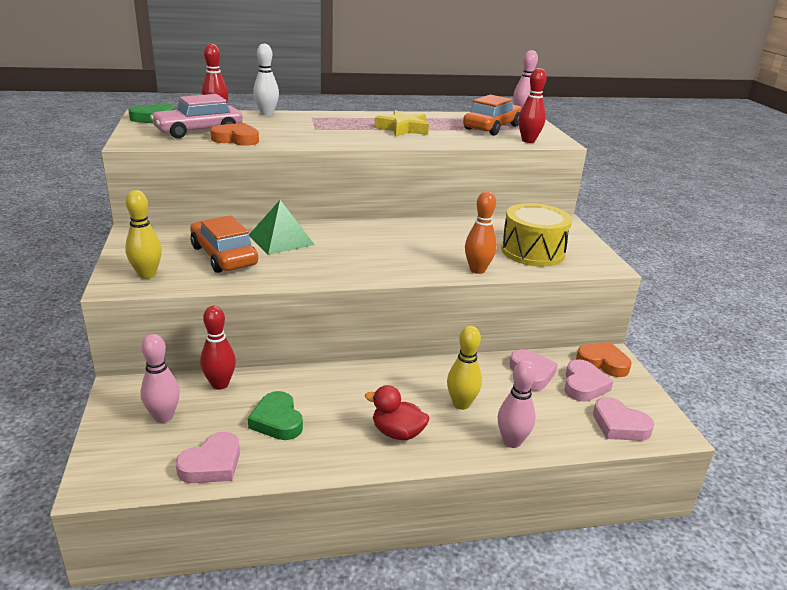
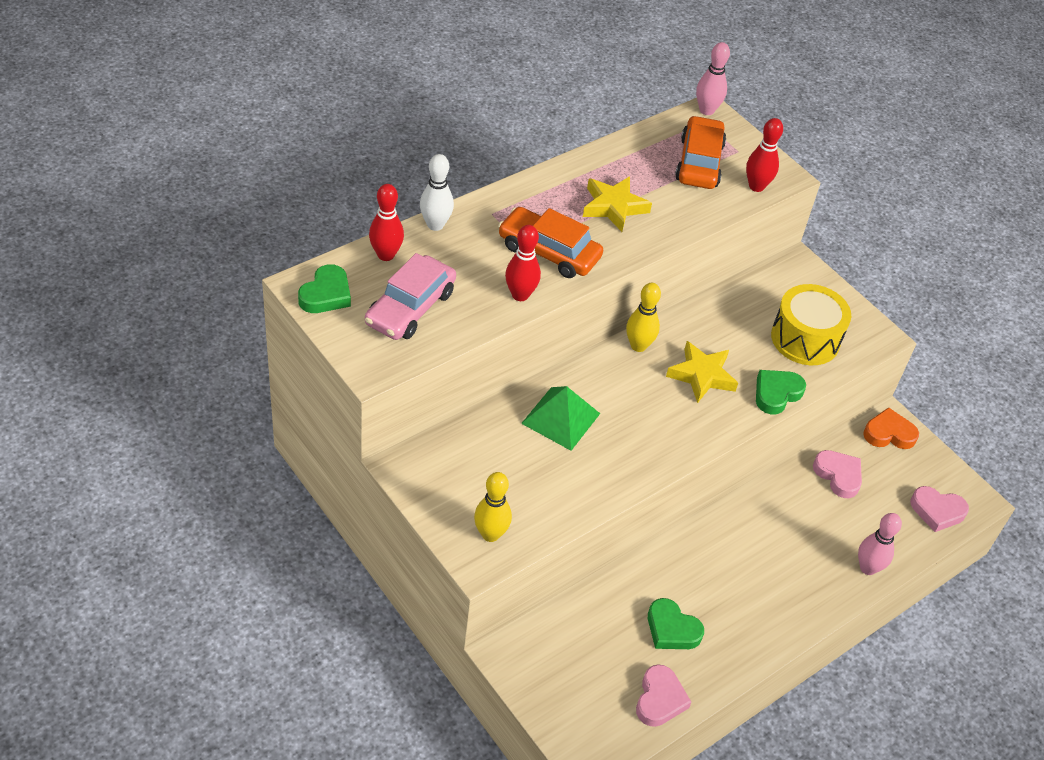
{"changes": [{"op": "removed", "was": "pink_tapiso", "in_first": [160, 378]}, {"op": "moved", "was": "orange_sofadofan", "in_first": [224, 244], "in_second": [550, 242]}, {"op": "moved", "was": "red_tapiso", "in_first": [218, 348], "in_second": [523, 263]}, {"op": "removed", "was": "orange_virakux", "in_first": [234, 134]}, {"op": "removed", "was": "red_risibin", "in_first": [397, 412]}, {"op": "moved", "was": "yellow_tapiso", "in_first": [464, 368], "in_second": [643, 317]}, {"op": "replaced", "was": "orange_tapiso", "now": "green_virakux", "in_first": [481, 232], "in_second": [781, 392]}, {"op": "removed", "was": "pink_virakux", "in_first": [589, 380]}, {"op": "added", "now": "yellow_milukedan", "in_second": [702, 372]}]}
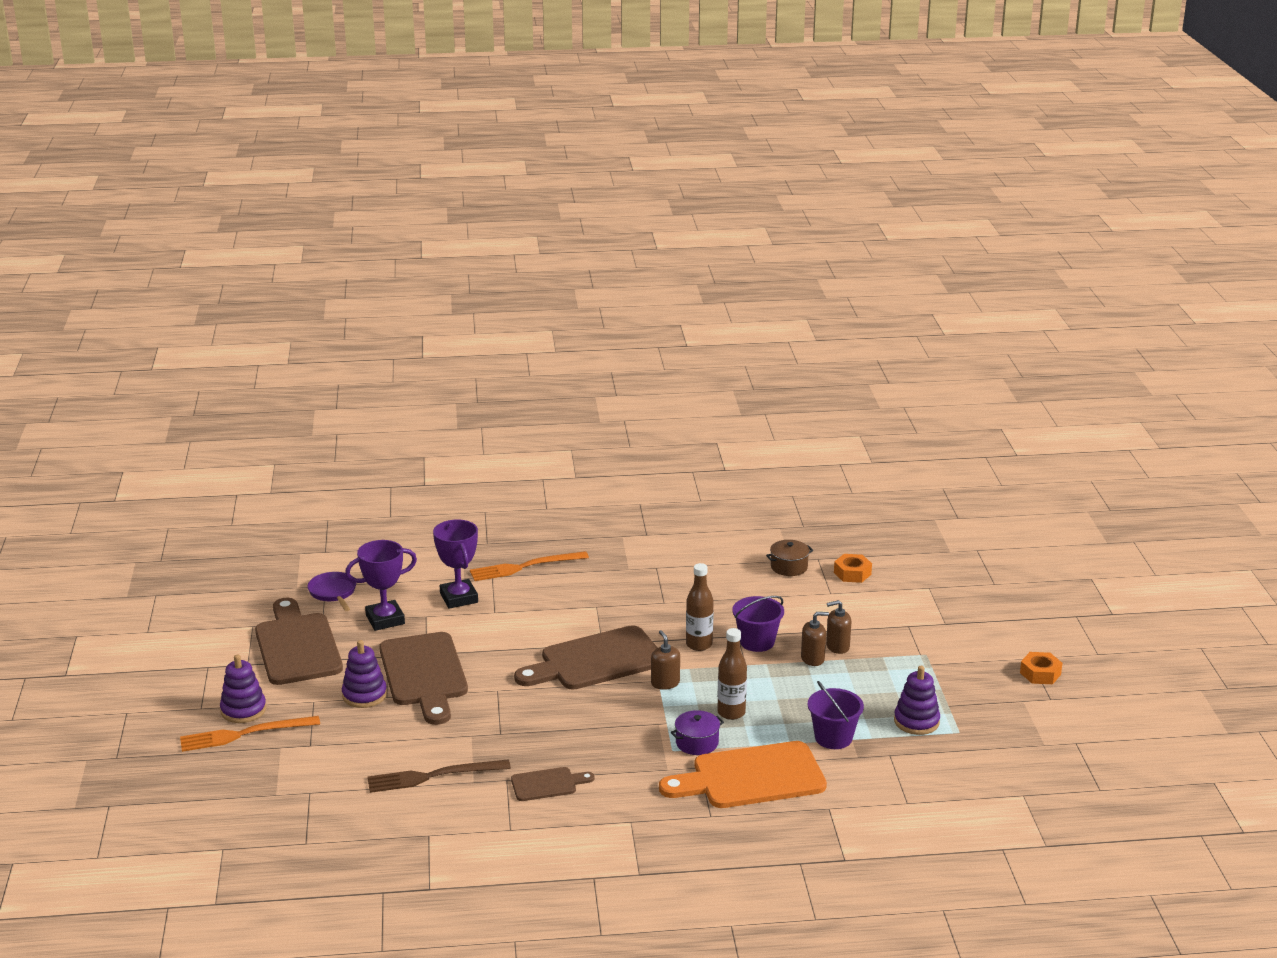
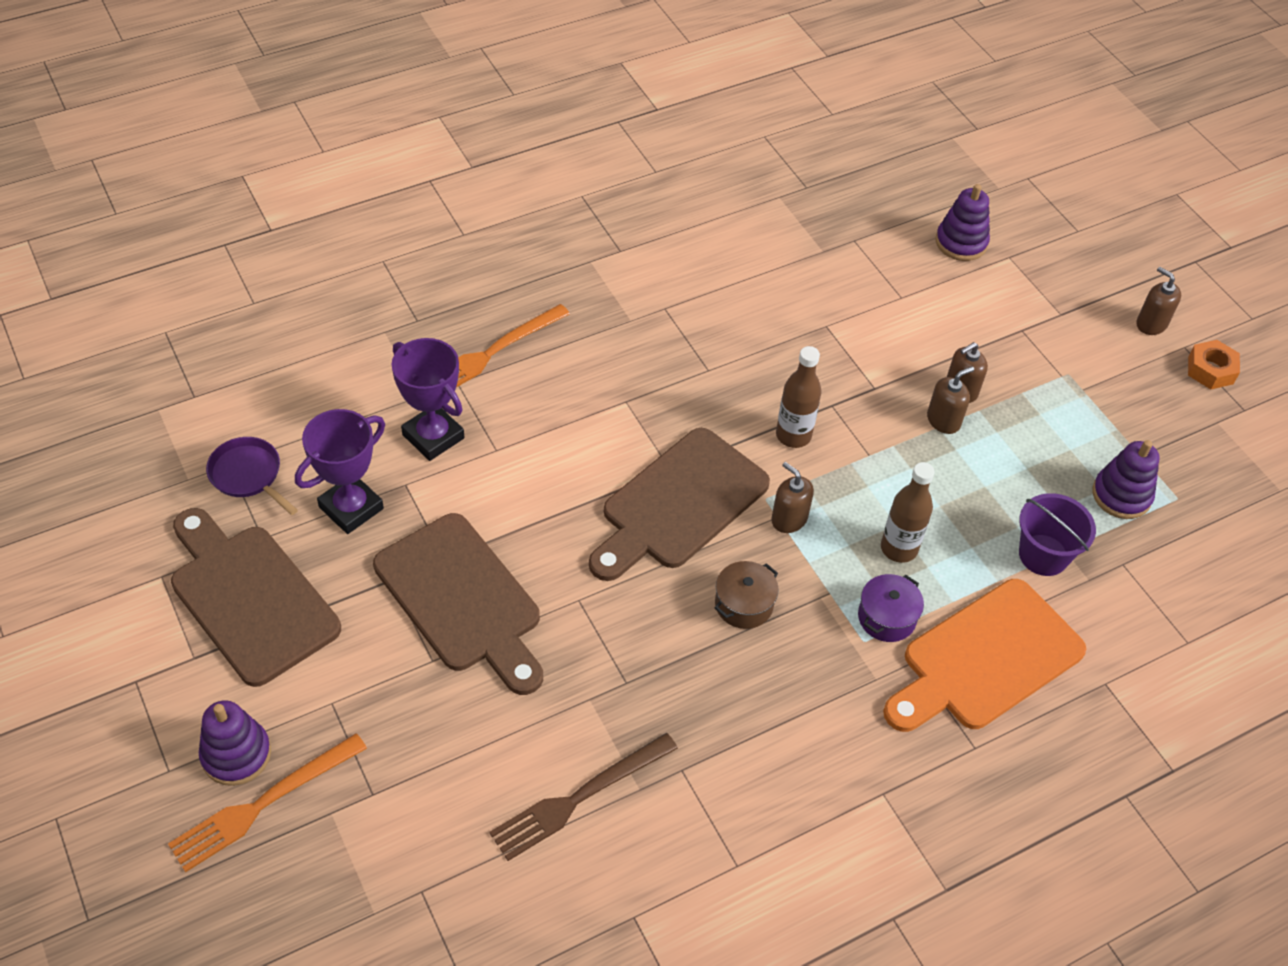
{"changes": [{"op": "moved", "was": "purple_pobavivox", "in_first": [364, 674], "in_second": [962, 222]}, {"op": "removed", "was": "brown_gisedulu", "in_first": [553, 784]}, {"op": "removed", "was": "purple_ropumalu", "in_first": [758, 624]}, {"op": "moved", "was": "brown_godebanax", "in_first": [789, 558], "in_second": [747, 595]}, {"op": "removed", "was": "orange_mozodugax", "in_first": [853, 568]}, {"op": "added", "now": "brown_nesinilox", "in_second": [1159, 301]}]}
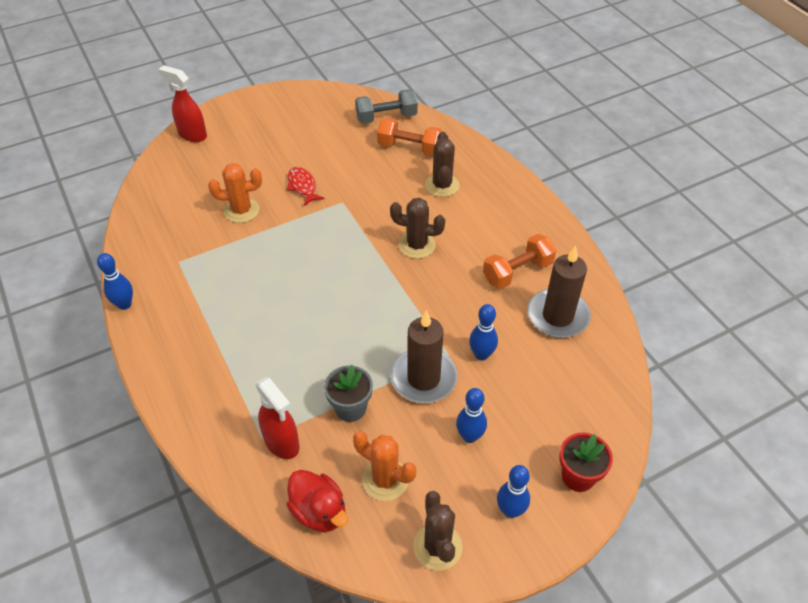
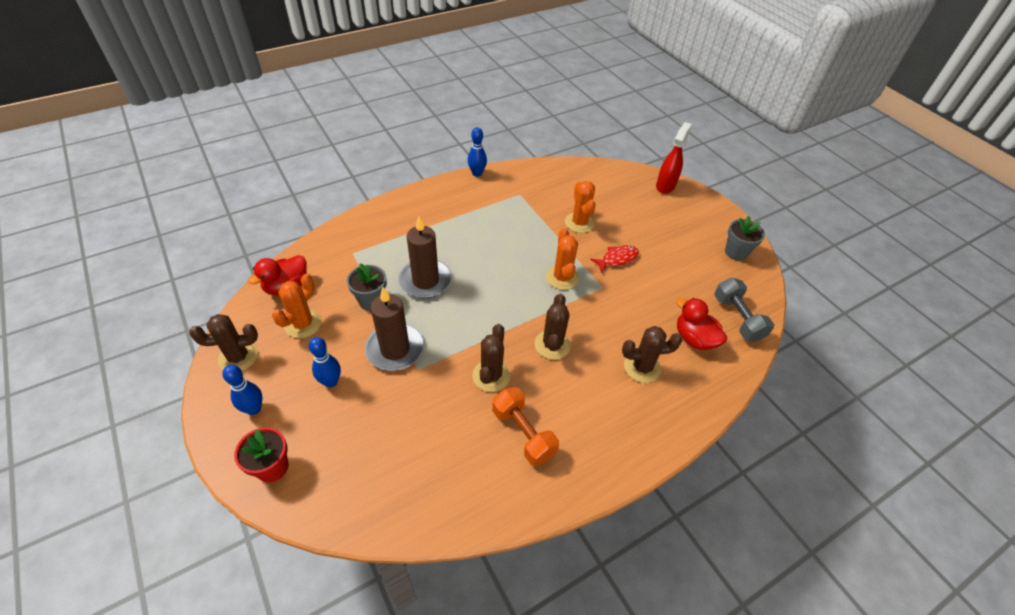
{"changes": [{"op": "removed", "was": "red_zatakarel", "in_first": [278, 418]}, {"op": "replaced", "was": "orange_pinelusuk", "now": "red_risibin", "in_first": [409, 137], "in_second": [701, 324]}, {"op": "removed", "was": "blue_tapiso", "in_first": [483, 332]}, {"op": "moved", "was": "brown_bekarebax", "in_first": [559, 292], "in_second": [425, 257]}, {"op": "added", "now": "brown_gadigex", "in_second": [491, 358]}, {"op": "added", "now": "orange_gadigex", "in_second": [562, 259]}, {"op": "added", "now": "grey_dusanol", "in_second": [745, 238]}]}
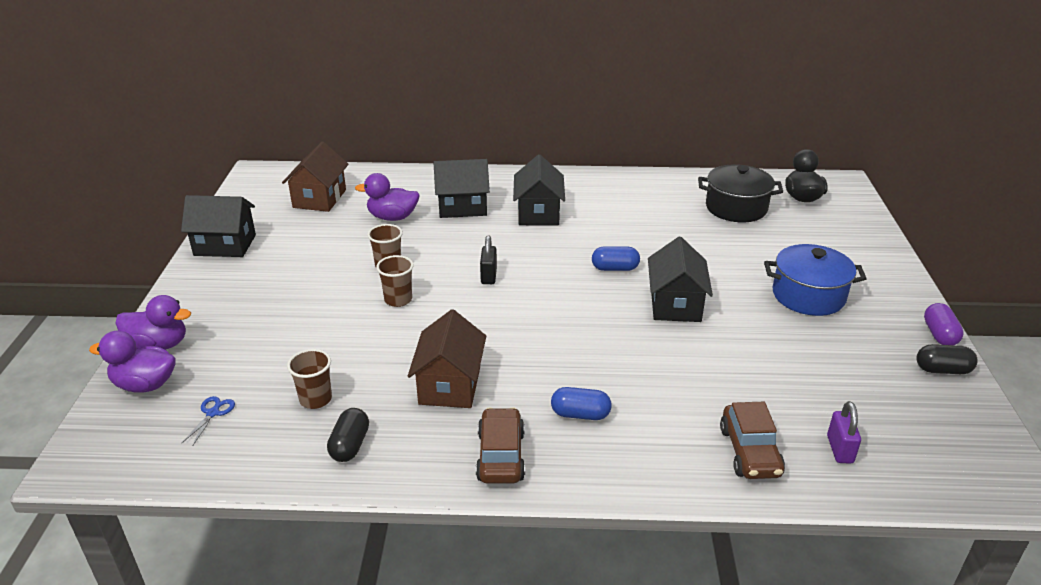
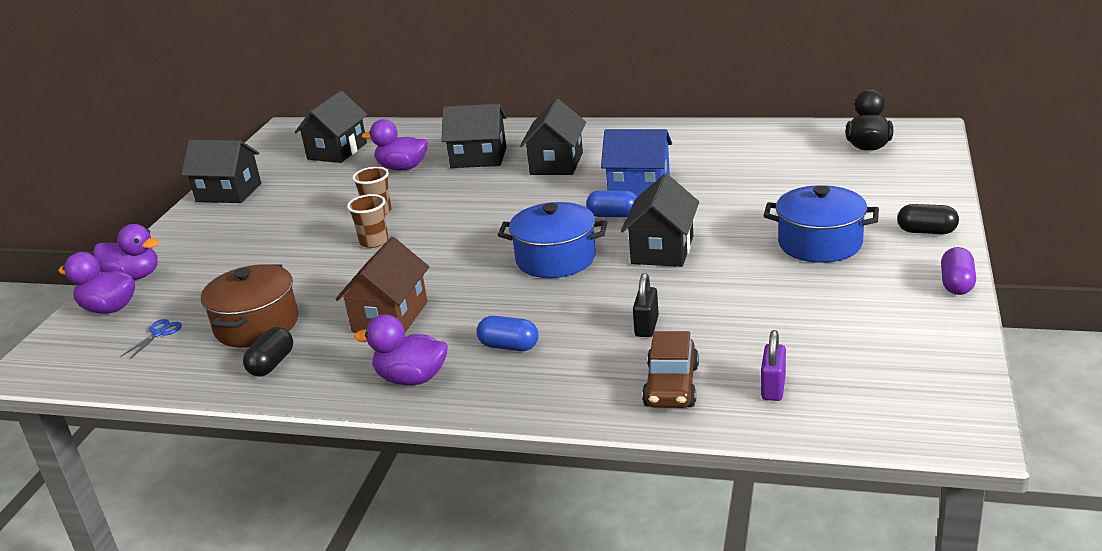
{"changes": [{"op": "recoloured", "was": "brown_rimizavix", "now": "black_rimizavix", "in_first": [315, 177], "in_second": [331, 127]}, {"op": "replaced", "was": "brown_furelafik", "now": "brown_godebanax", "in_first": [309, 379], "in_second": [249, 305]}, {"op": "replaced", "was": "brown_sofadofan", "now": "purple_risibin", "in_first": [500, 445], "in_second": [401, 349]}, {"op": "moved", "was": "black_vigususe", "in_first": [488, 259], "in_second": [646, 305]}, {"op": "removed", "was": "black_godebanax", "in_first": [740, 193]}, {"op": "moved", "was": "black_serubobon", "in_first": [947, 359], "in_second": [928, 219]}, {"op": "added", "now": "blue_godebanax", "in_second": [552, 240]}, {"op": "added", "now": "blue_rimizavix", "in_second": [636, 163]}]}
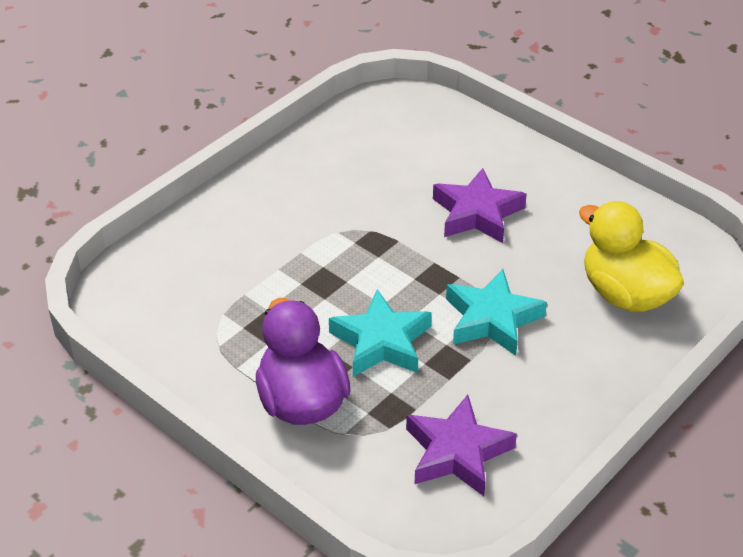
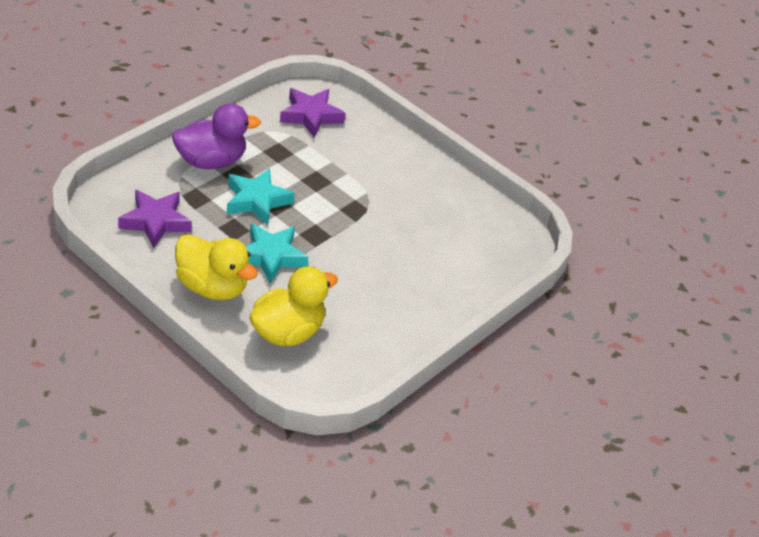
{"changes": [{"op": "moved", "was": "purple_milukedan", "in_first": [480, 205], "in_second": [312, 112]}, {"op": "added", "now": "yellow_risibin", "in_second": [216, 267]}]}
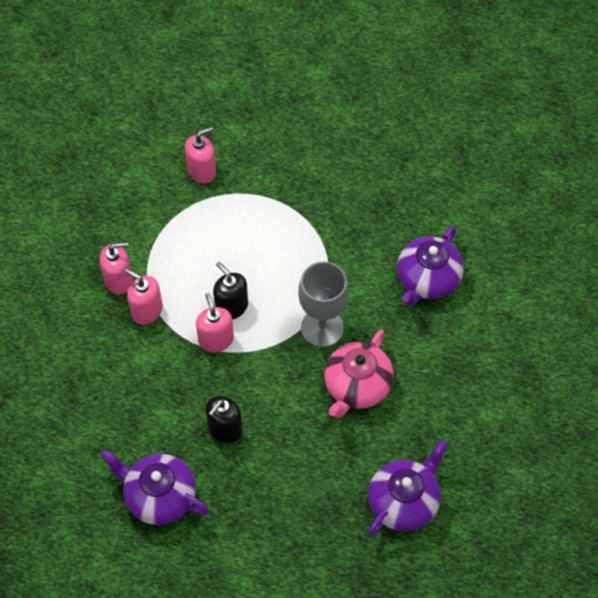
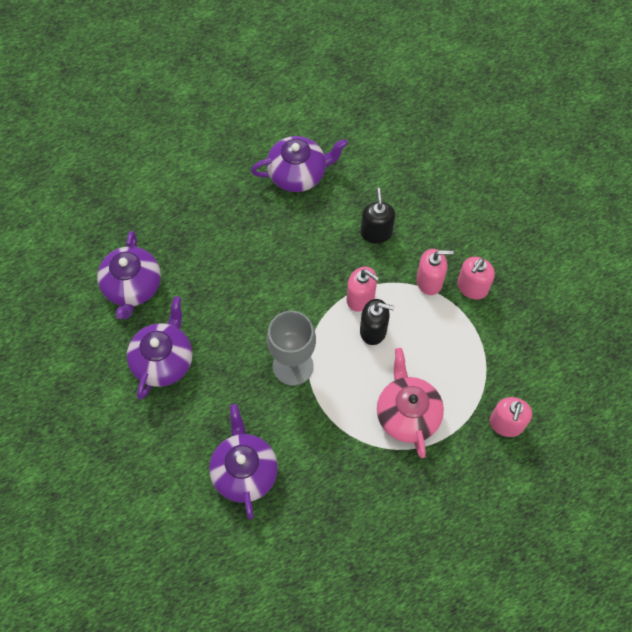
{"changes": [{"op": "moved", "was": "black_nesinilox", "in_first": [223, 419], "in_second": [378, 215]}, {"op": "moved", "was": "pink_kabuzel", "in_first": [359, 373], "in_second": [410, 403]}, {"op": "added", "now": "purple_kabuzel", "in_second": [159, 348]}]}
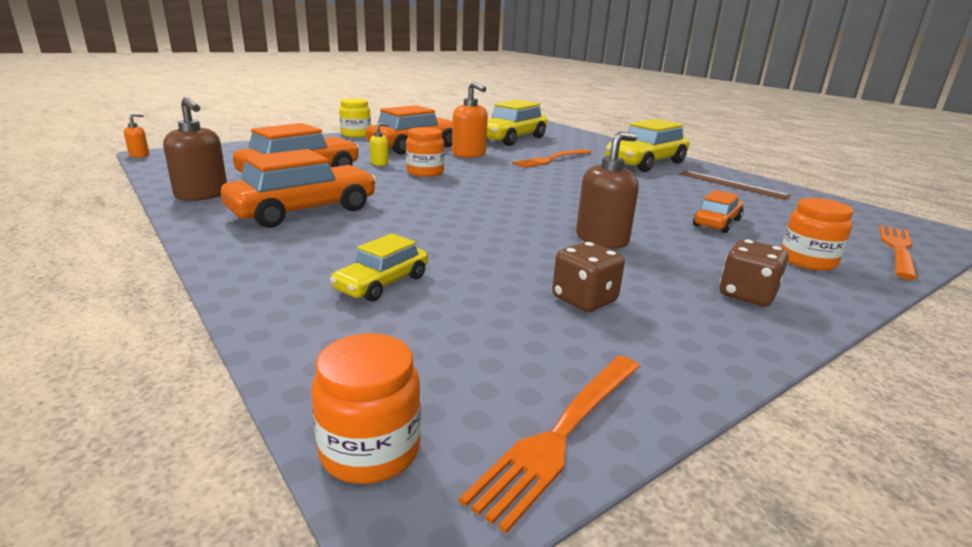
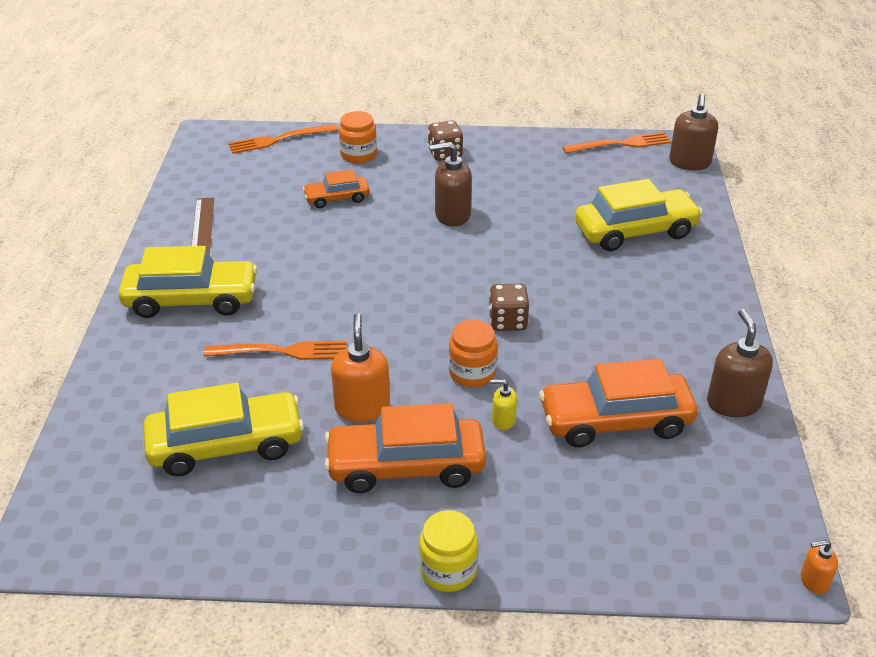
{"changes": [{"op": "removed", "was": "orange_sofadofan", "in_first": [299, 188]}, {"op": "replaced", "was": "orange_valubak", "now": "brown_nesinilox", "in_first": [366, 408], "in_second": [693, 131]}, {"op": "resized", "was": "yellow_sofadofan", "in_first": [379, 267], "in_second": [639, 215], "ratio": 1.81}, {"op": "moved", "was": "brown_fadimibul", "in_first": [588, 277], "in_second": [509, 307]}]}
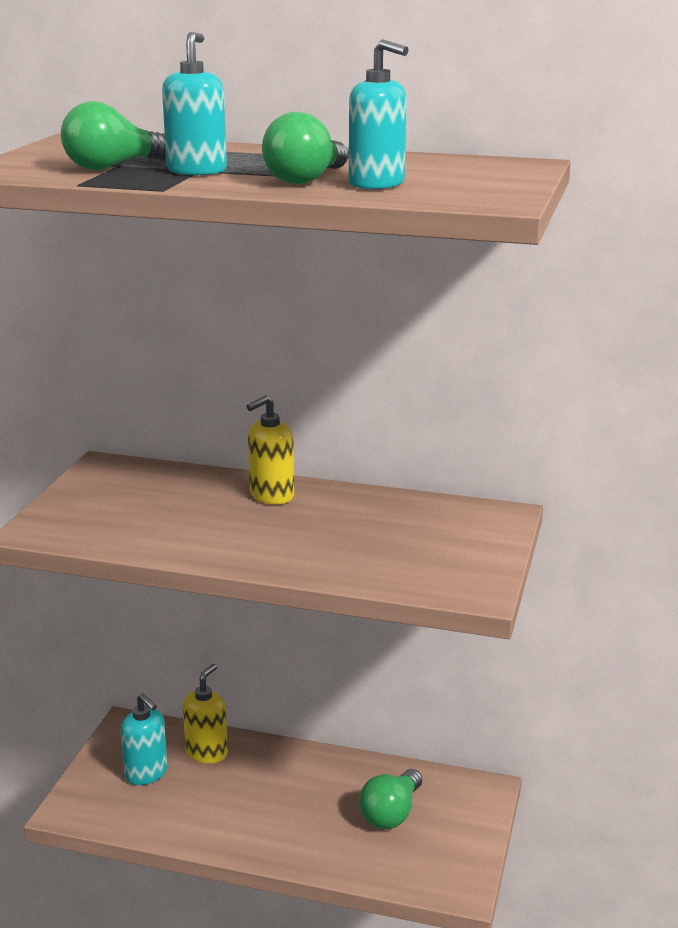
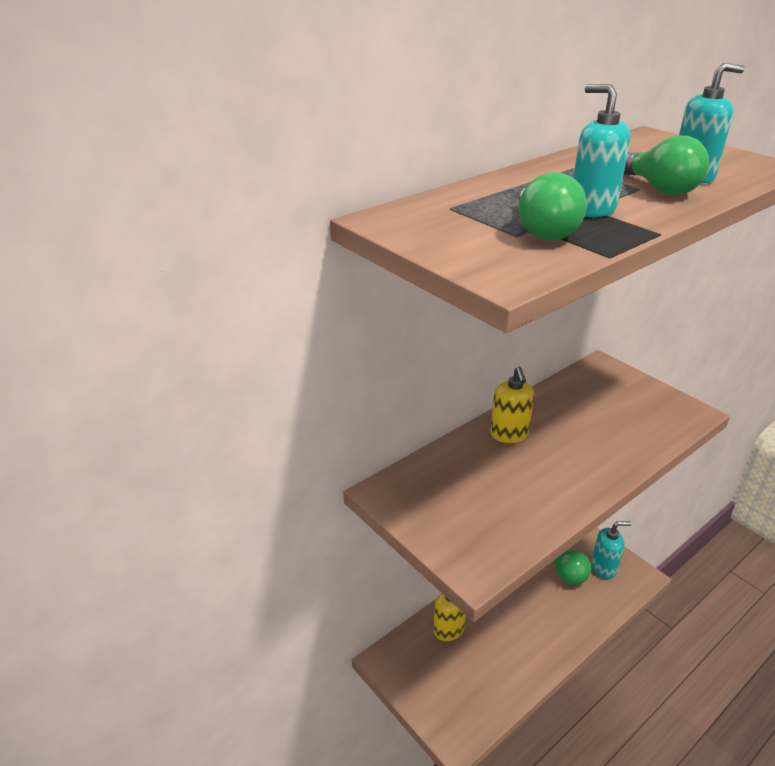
{"changes": [{"op": "moved", "was": "turquoise_nesinilox", "in_first": [144, 739], "in_second": [611, 550]}]}
